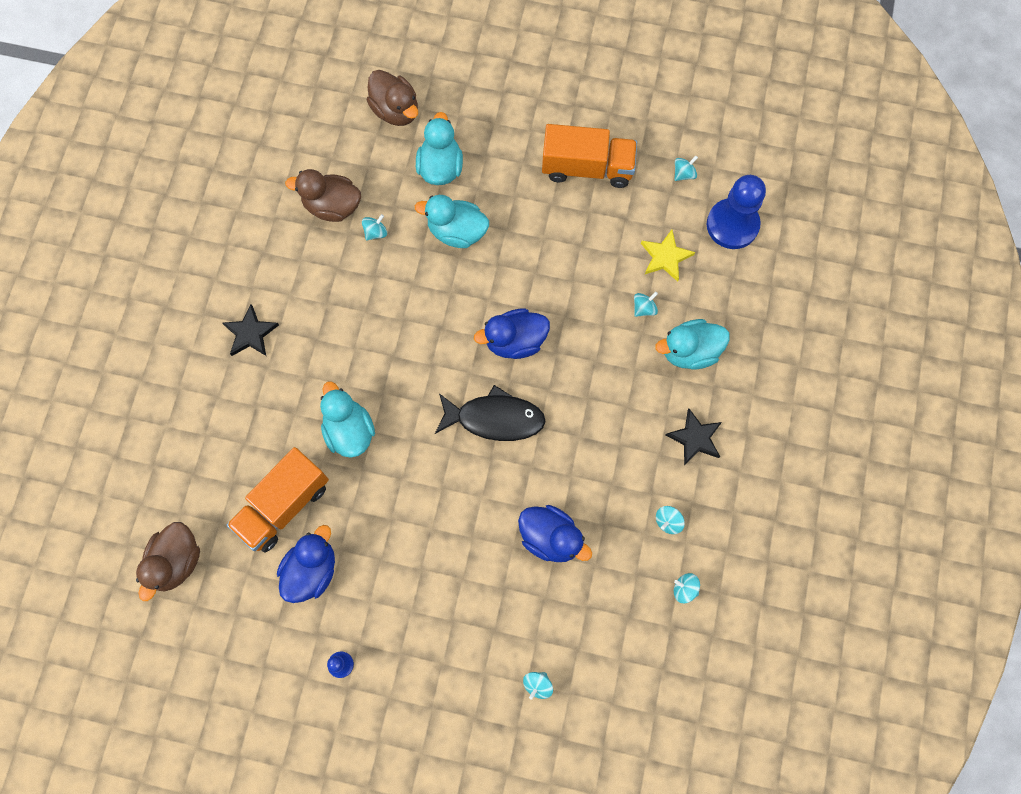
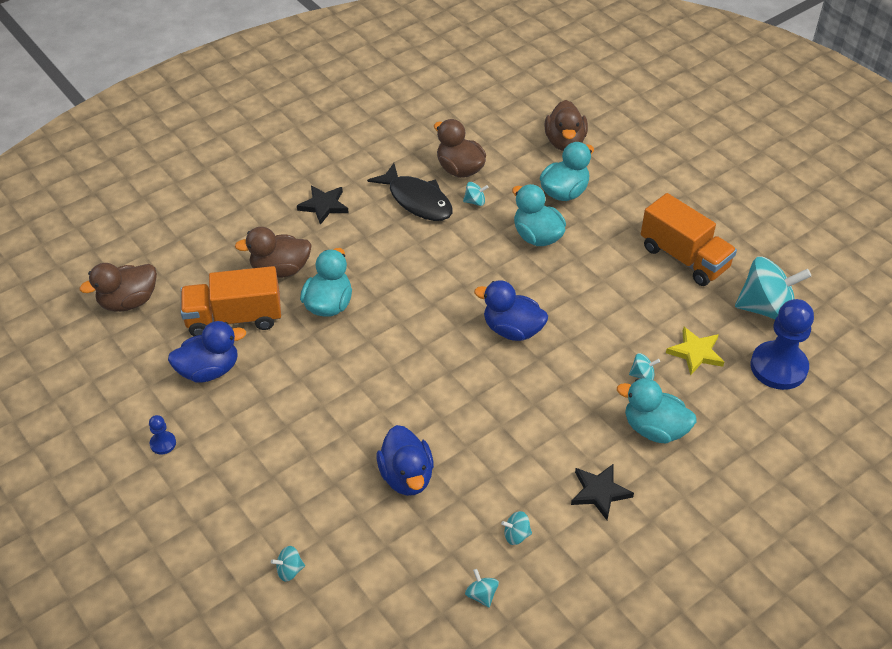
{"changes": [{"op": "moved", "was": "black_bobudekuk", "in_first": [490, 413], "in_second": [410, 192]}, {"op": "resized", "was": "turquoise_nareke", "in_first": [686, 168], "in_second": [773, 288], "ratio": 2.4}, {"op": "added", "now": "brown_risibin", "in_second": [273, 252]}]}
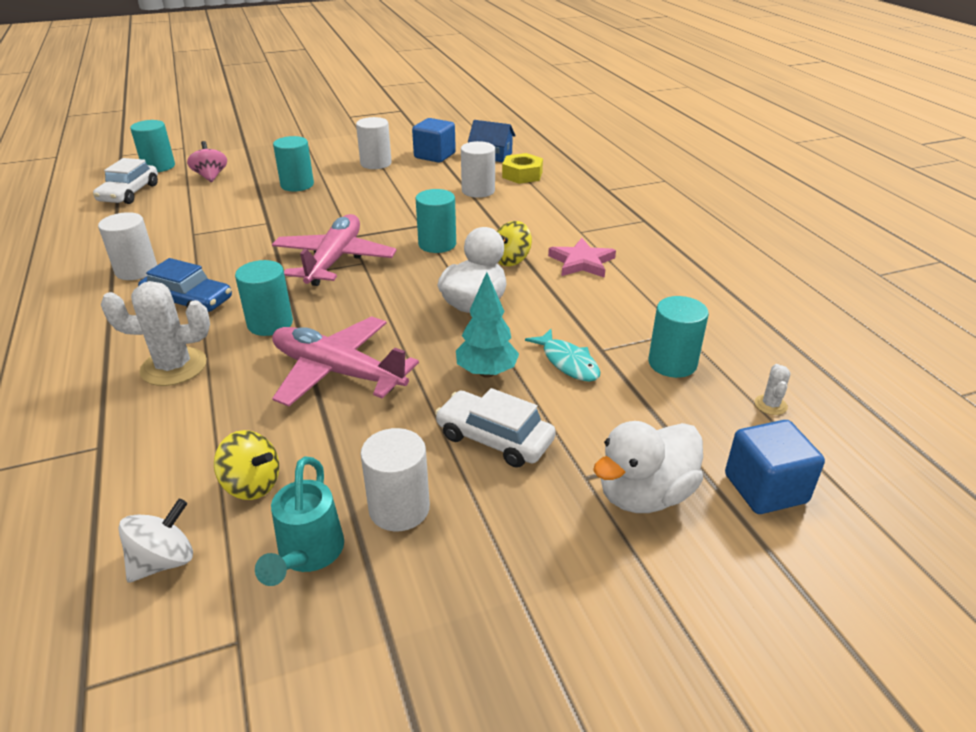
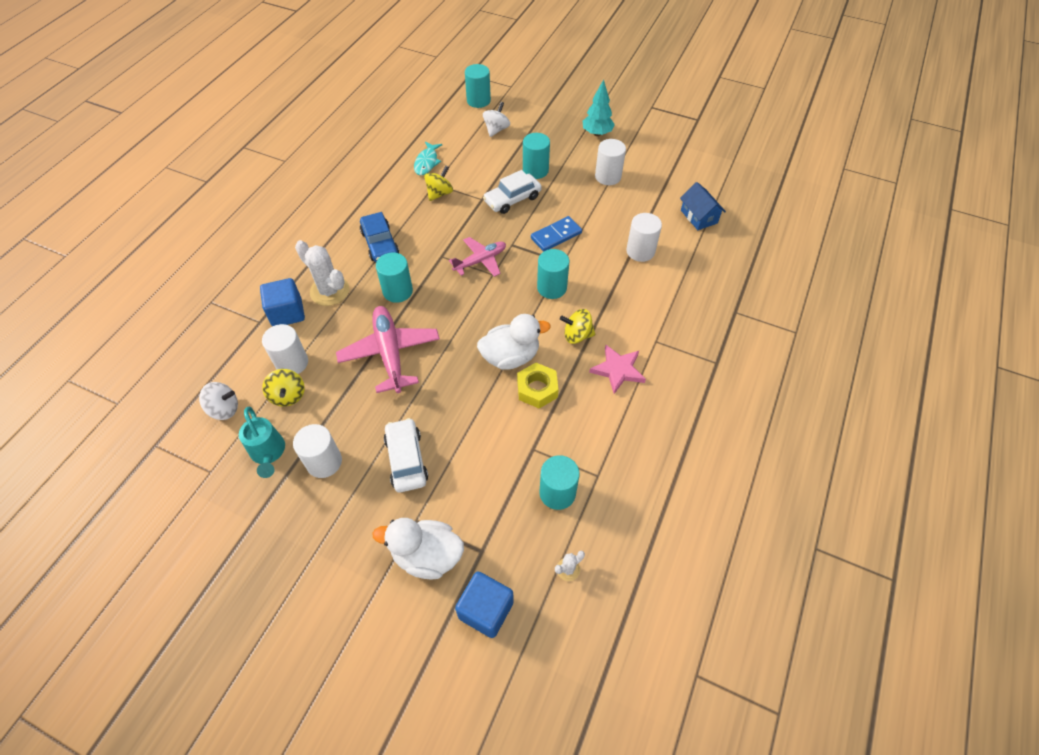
{"changes": [{"op": "moved", "was": "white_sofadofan", "in_first": [125, 181], "in_second": [512, 192]}, {"op": "moved", "was": "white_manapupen", "in_first": [127, 246], "in_second": [285, 349]}, {"op": "recoloured", "was": "pink_nareke", "now": "white_nareke", "in_first": [207, 161], "in_second": [496, 119]}, {"op": "turned", "was": "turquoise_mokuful", "in_first": [299, 521], "in_second": [262, 442], "clockwise": -75}, {"op": "resized", "was": "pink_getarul", "in_first": [334, 250], "in_second": [477, 257], "ratio": 0.64}, {"op": "moved", "was": "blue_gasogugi", "in_first": [434, 140], "in_second": [282, 302]}, {"op": "moved", "was": "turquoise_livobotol", "in_first": [487, 325], "in_second": [599, 107]}, {"op": "moved", "was": "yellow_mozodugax", "in_first": [522, 168], "in_second": [538, 386]}, {"op": "moved", "was": "turquoise_bobudekuk", "in_first": [562, 355], "in_second": [428, 158]}, {"op": "added", "now": "yellow_nareke", "in_second": [438, 183]}, {"op": "added", "now": "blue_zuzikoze", "in_second": [556, 234]}]}
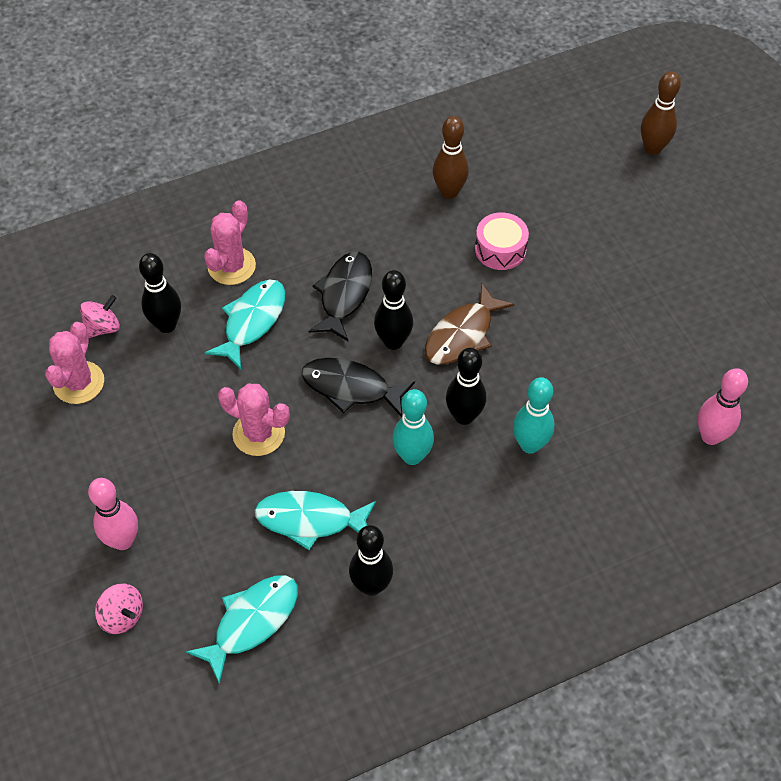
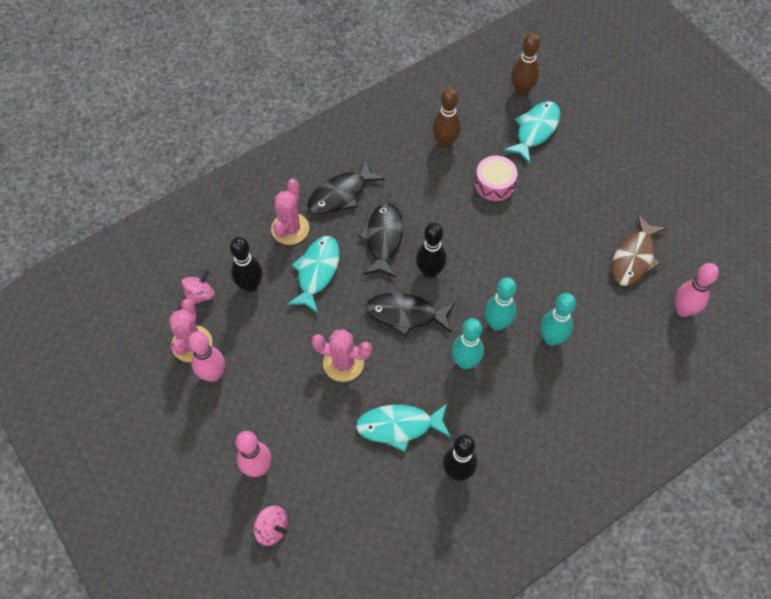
{"changes": [{"op": "moved", "was": "turquoise_bobudekuk", "in_first": [242, 630], "in_second": [531, 132]}, {"op": "moved", "was": "brown_bobudekuk", "in_first": [469, 324], "in_second": [639, 250]}, {"op": "recoloured", "was": "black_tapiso", "now": "turquoise_tapiso", "in_first": [466, 386], "in_second": [501, 304]}, {"op": "moved", "was": "brown_tapiso", "in_first": [661, 113], "in_second": [525, 64]}, {"op": "added", "now": "pink_tapiso", "in_second": [206, 356]}, {"op": "added", "now": "black_bobudekuk", "in_second": [346, 187]}]}
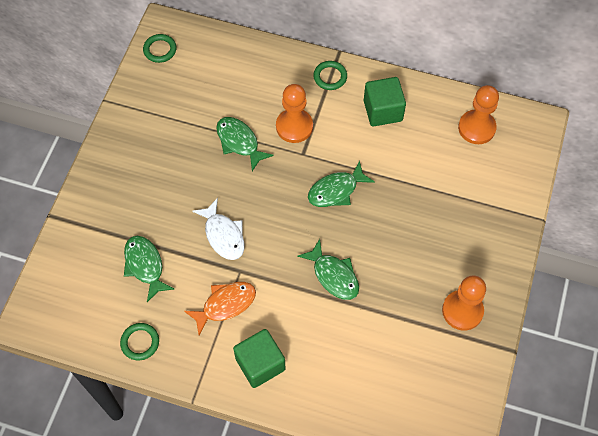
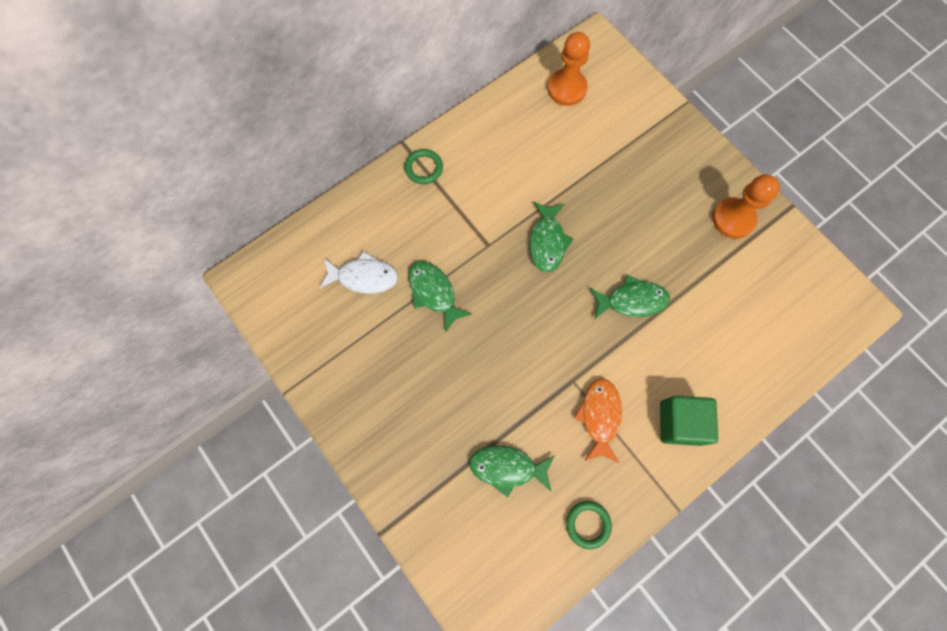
{"changes": [{"op": "removed", "was": "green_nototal", "in_first": [159, 48]}, {"op": "moved", "was": "white_bobudekuk", "in_first": [218, 229], "in_second": [358, 272]}, {"op": "turned", "was": "green_bobudekuk", "in_first": [245, 144], "in_second": [440, 297], "clockwise": 60}, {"op": "removed", "was": "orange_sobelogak", "in_first": [294, 113]}, {"op": "removed", "was": "green_gasogugi", "in_first": [385, 102]}]}
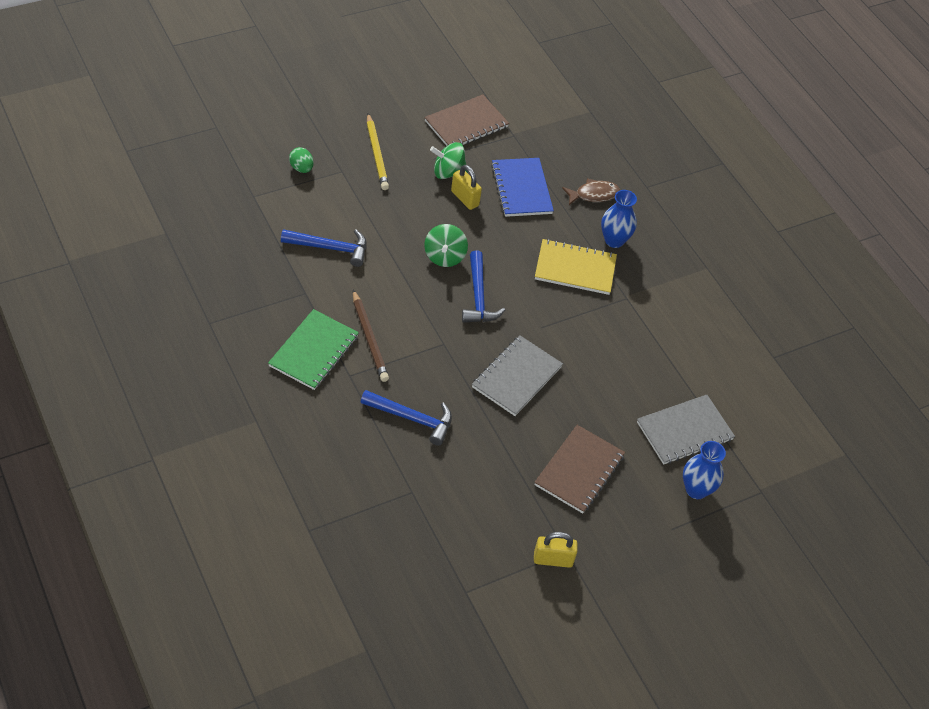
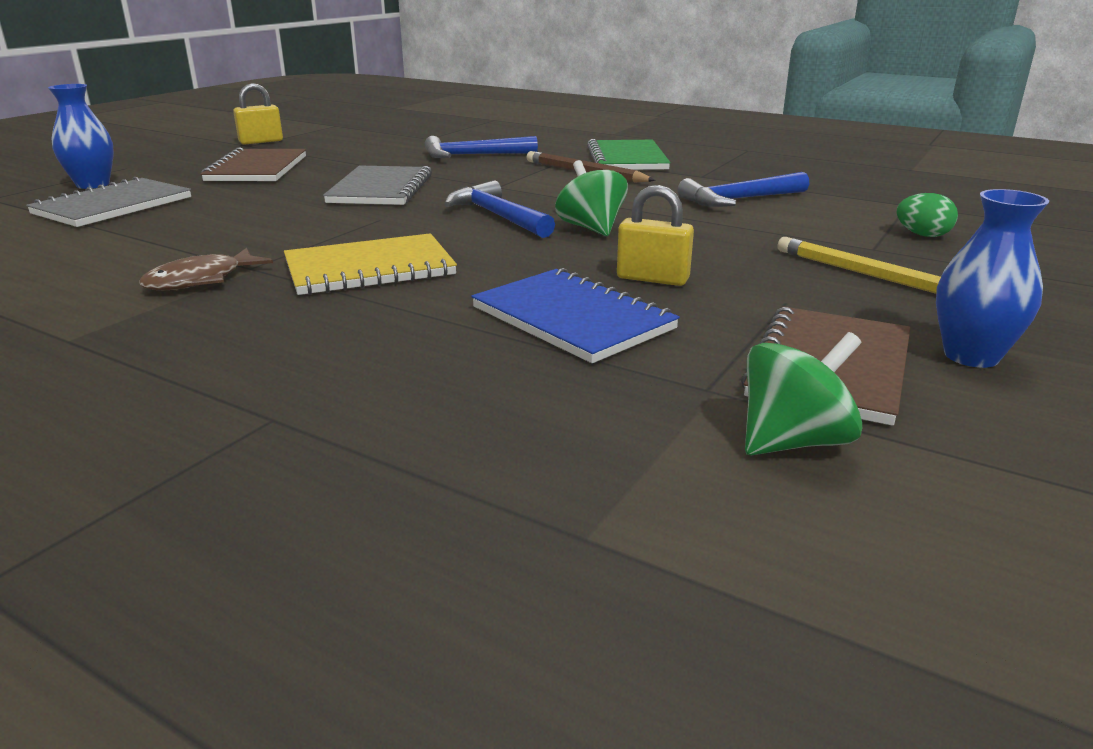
{"changes": [{"op": "moved", "was": "green_nareke", "in_first": [449, 160], "in_second": [803, 393]}, {"op": "moved", "was": "brown_bobudekuk", "in_first": [591, 191], "in_second": [206, 269]}, {"op": "moved", "was": "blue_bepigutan", "in_first": [619, 219], "in_second": [992, 278]}]}
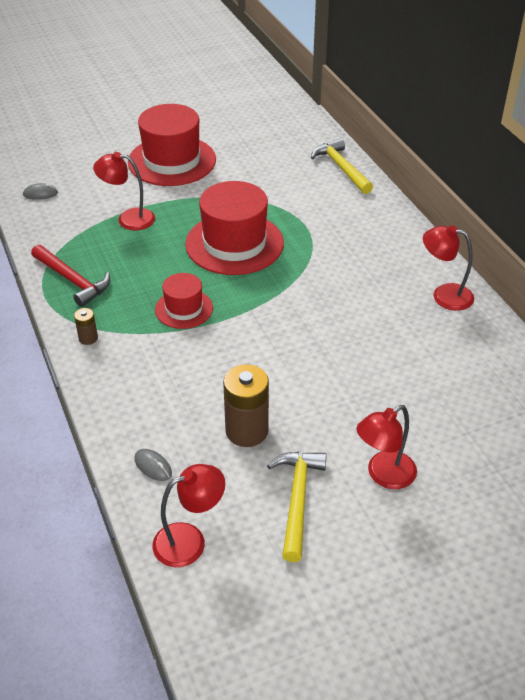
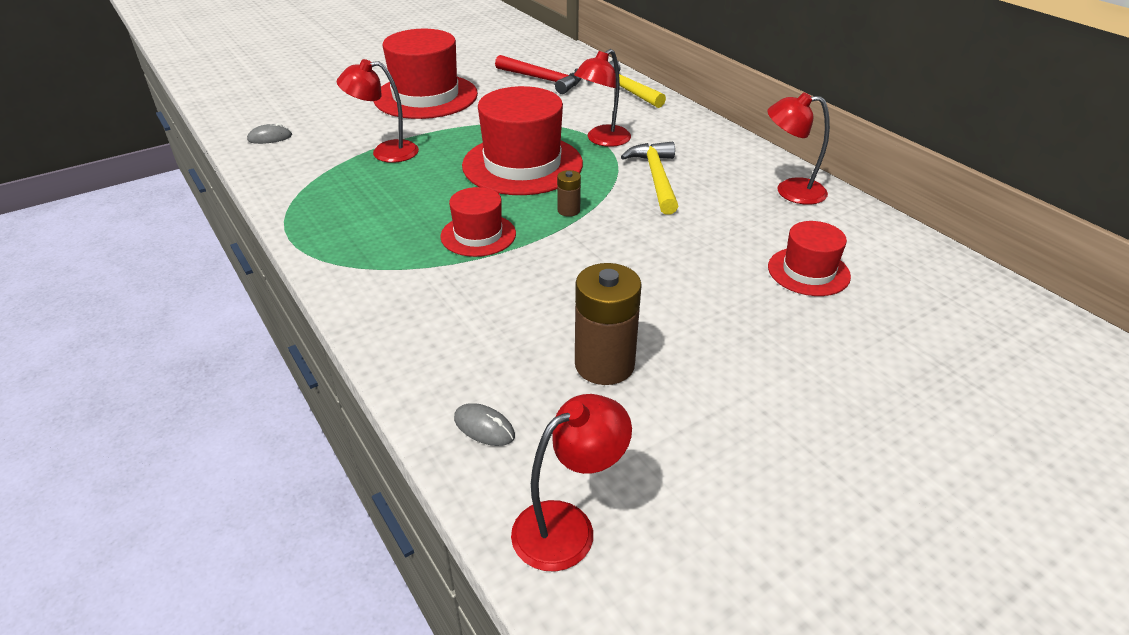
{"changes": [{"op": "moved", "was": "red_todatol", "in_first": [70, 276], "in_second": [538, 74]}, {"op": "moved", "was": "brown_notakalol", "in_first": [86, 326], "in_second": [569, 193]}, {"op": "moved", "was": "yellow_todatol", "in_first": [297, 507], "in_second": [650, 178]}, {"op": "moved", "was": "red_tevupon", "in_first": [386, 447], "in_second": [602, 98]}, {"op": "added", "now": "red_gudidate", "in_second": [809, 258]}]}
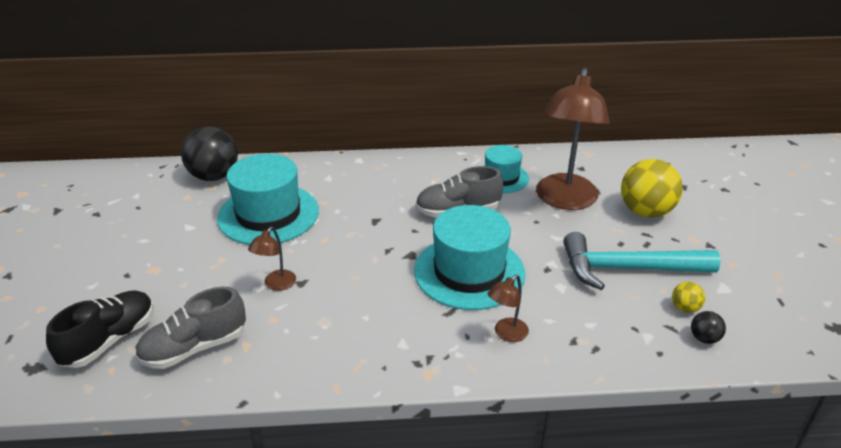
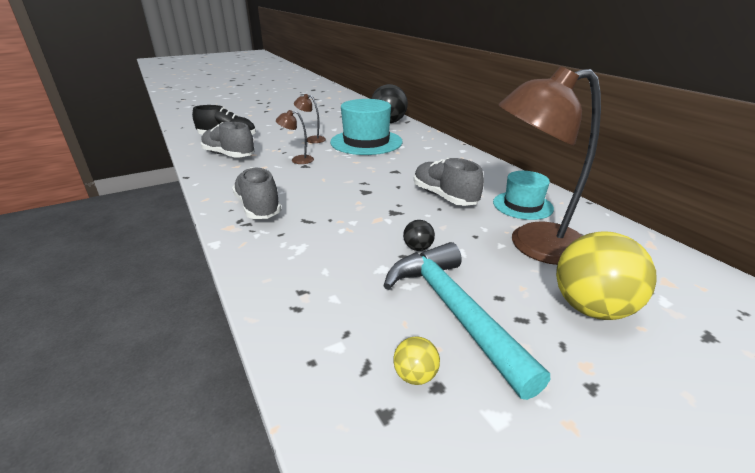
{"changes": [{"op": "removed", "was": "turquoise_gudidate", "in_first": [469, 257]}, {"op": "moved", "was": "brown_tevupon", "in_first": [508, 308], "in_second": [310, 118]}, {"op": "moved", "was": "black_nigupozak", "in_first": [708, 327], "in_second": [419, 235]}, {"op": "added", "now": "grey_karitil", "in_second": [257, 193]}]}
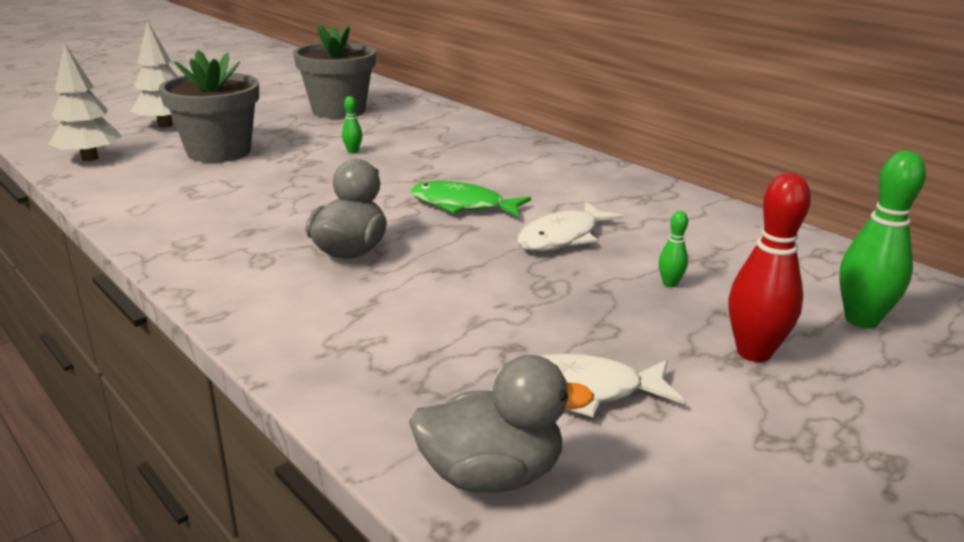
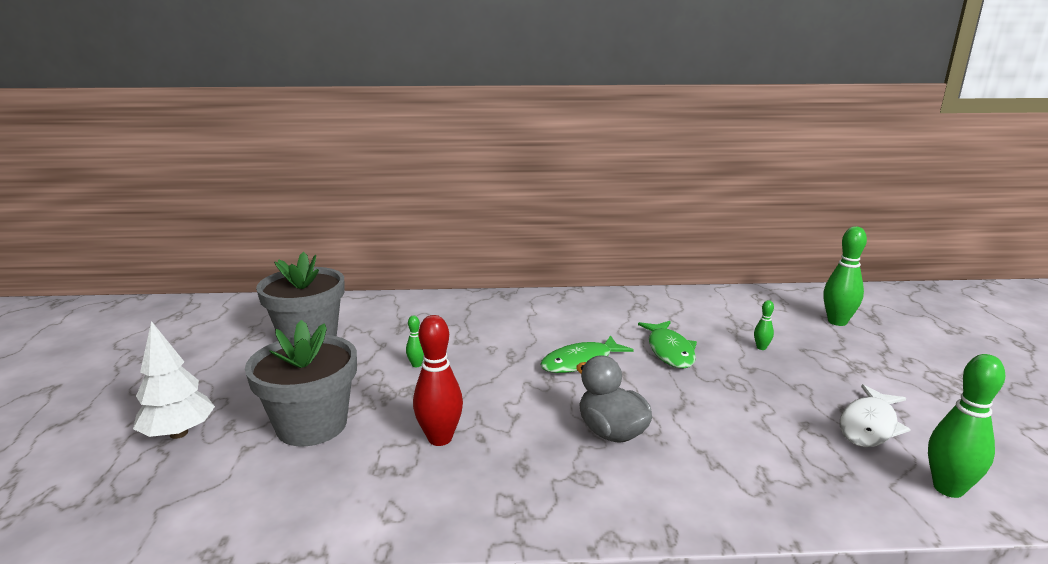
{"changes": [{"op": "removed", "was": "white_livobotol", "in_first": [85, 102]}, {"op": "replaced", "was": "grey_risibin", "now": "green_tapiso", "in_first": [501, 424], "in_second": [966, 426]}, {"op": "recoloured", "was": "white_bobudekuk", "now": "green_bobudekuk", "in_first": [570, 226], "in_second": [667, 344]}, {"op": "moved", "was": "red_tapiso", "in_first": [769, 267], "in_second": [438, 380]}]}
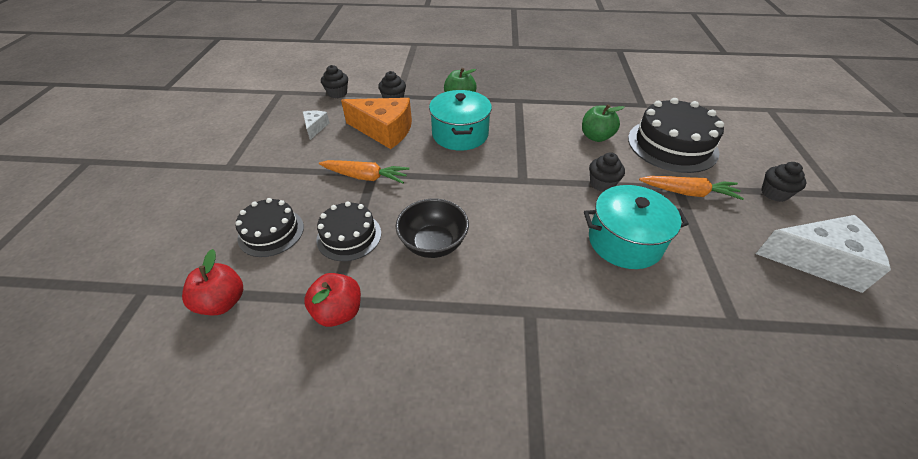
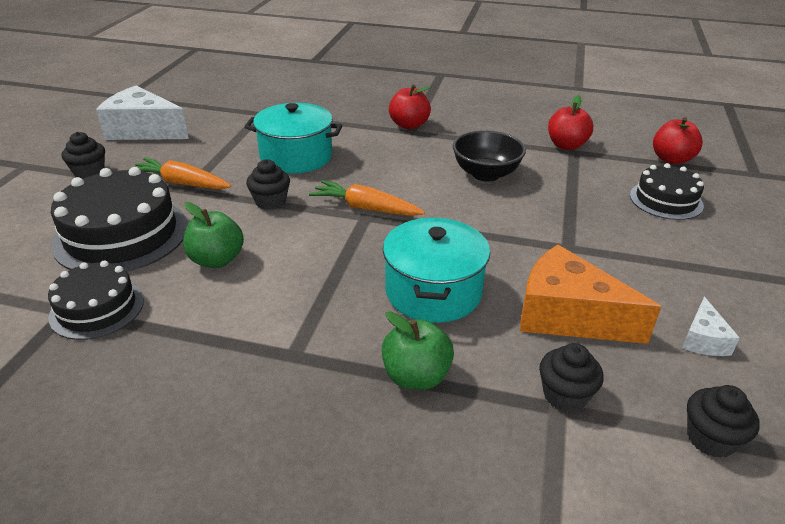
{"changes": [{"op": "moved", "was": "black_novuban", "in_first": [349, 231], "in_second": [96, 300]}, {"op": "moved", "was": "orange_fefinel", "in_first": [364, 172], "in_second": [367, 198]}, {"op": "added", "now": "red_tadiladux", "in_second": [410, 106]}]}
